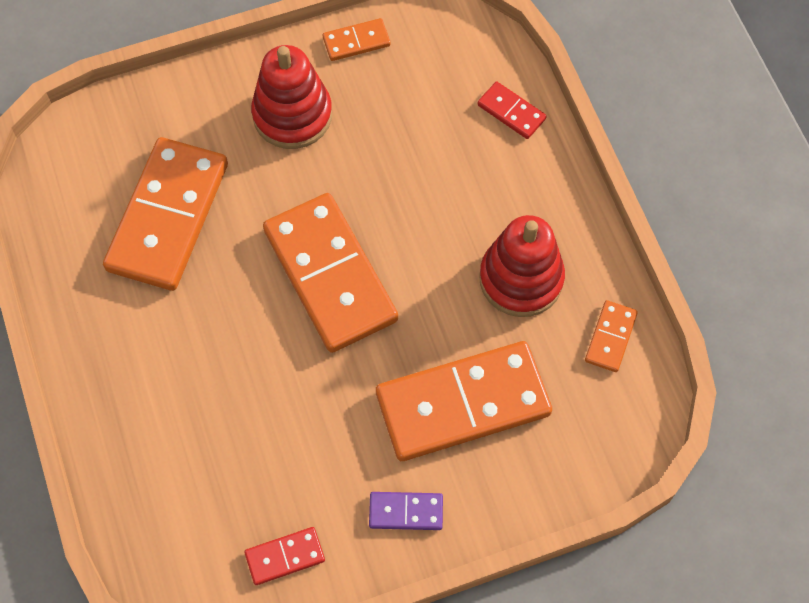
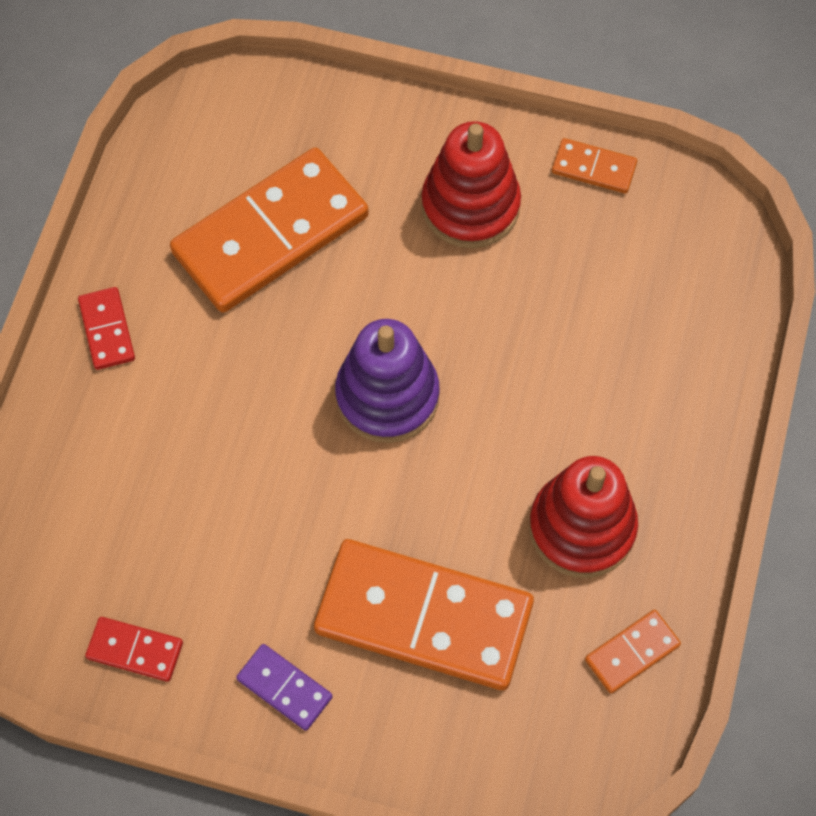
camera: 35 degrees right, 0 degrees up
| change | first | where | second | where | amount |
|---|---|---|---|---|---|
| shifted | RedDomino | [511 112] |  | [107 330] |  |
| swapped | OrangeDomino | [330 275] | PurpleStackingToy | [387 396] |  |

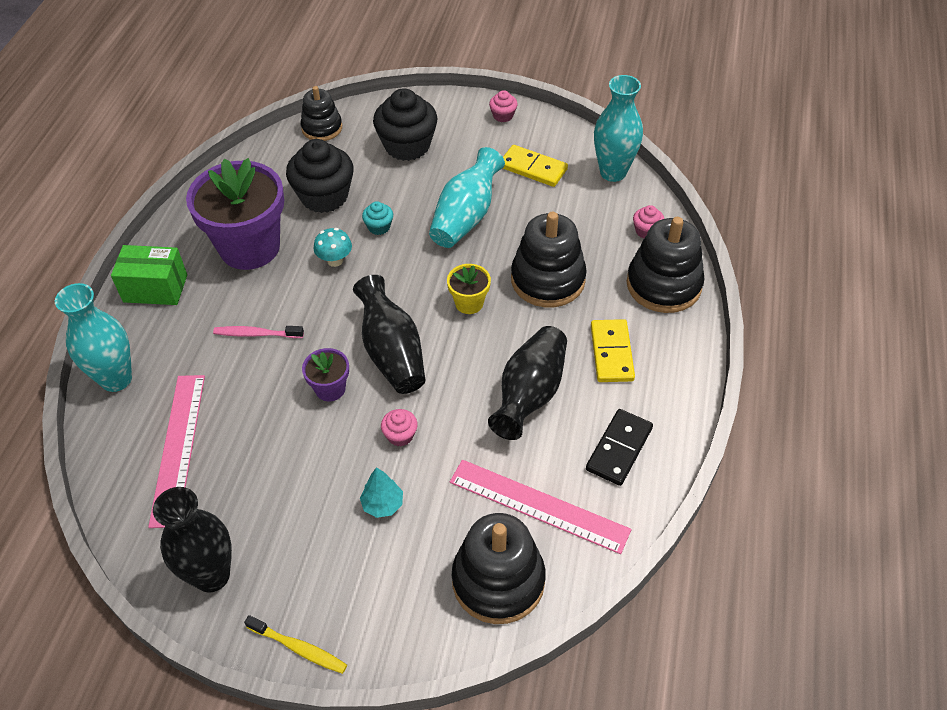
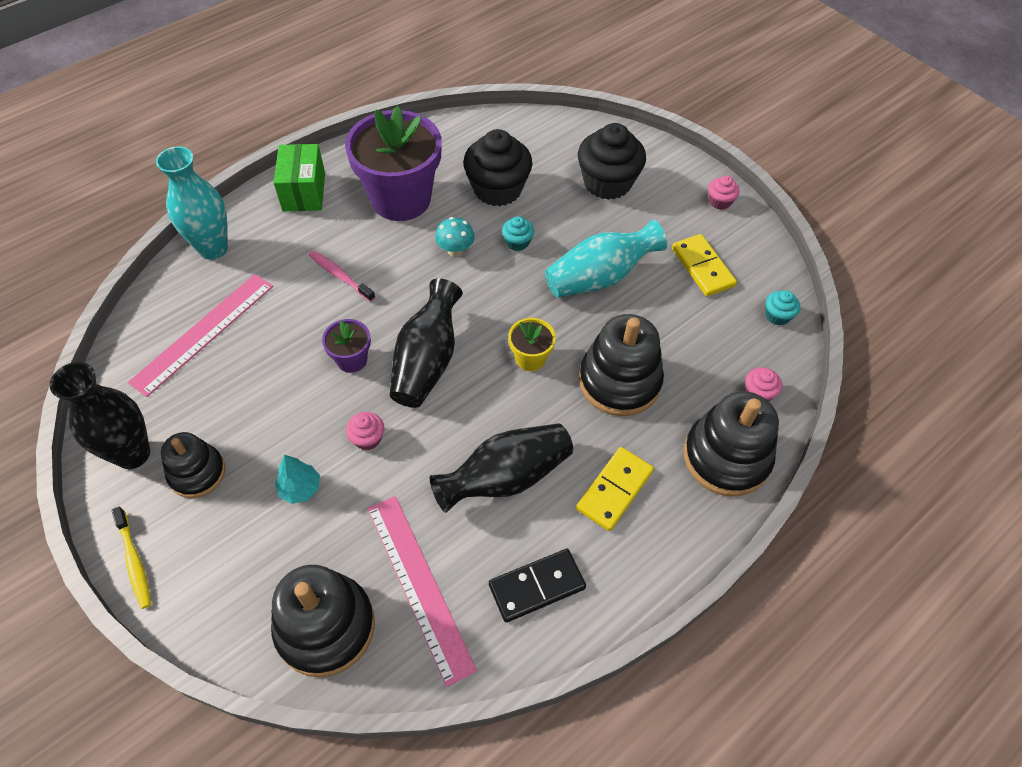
camera: 35 degrees right, 5 degrees up
| change | first | where | second | where | amount |
|---|---|---|---|---|---|
| shifted | BlackStackingToy | [322 128] |  | [197 473] |  |
| swapped | TurquoiseVase | [613 172] | TurquoiseCupcake | [777 316] |  |
| rotated | GreenBox | [155 288] |  | [304 192] | 45 degrees clockwise |

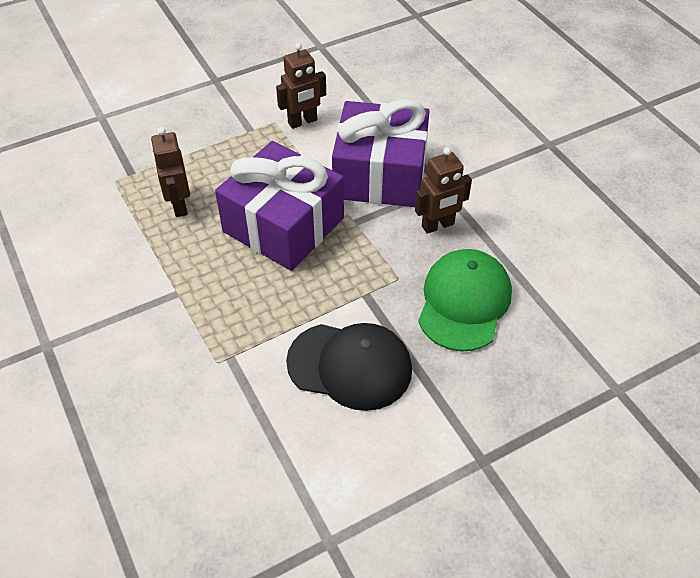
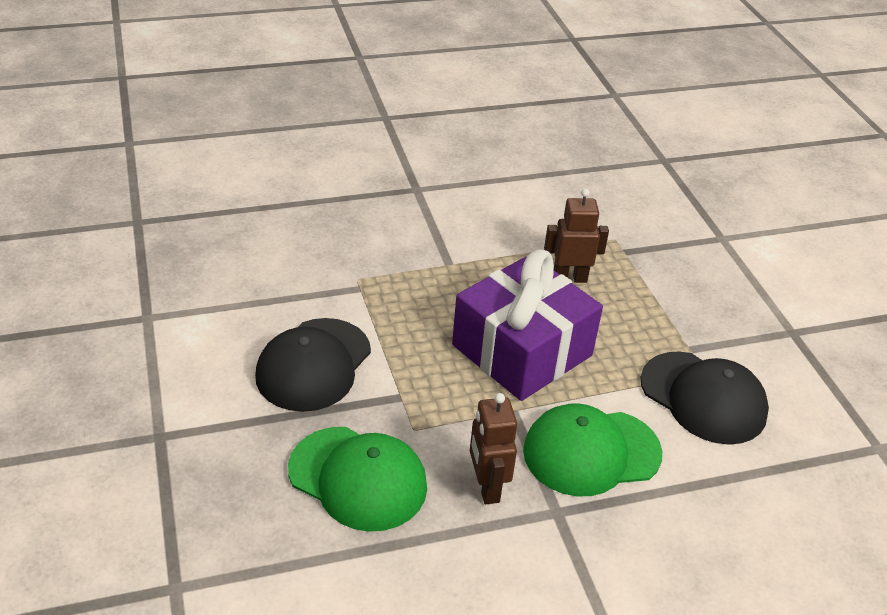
camera: 100 degrees right, 10 degrees down
| change | first | where | second | where | amount |
|---|---|---|---|---|---|
| swapped | BrownRobot | [302 122] | BlackCap | [703 398] |  |
| swapped | PurpleGift | [380 174] | GreenCap | [591 452] |  |

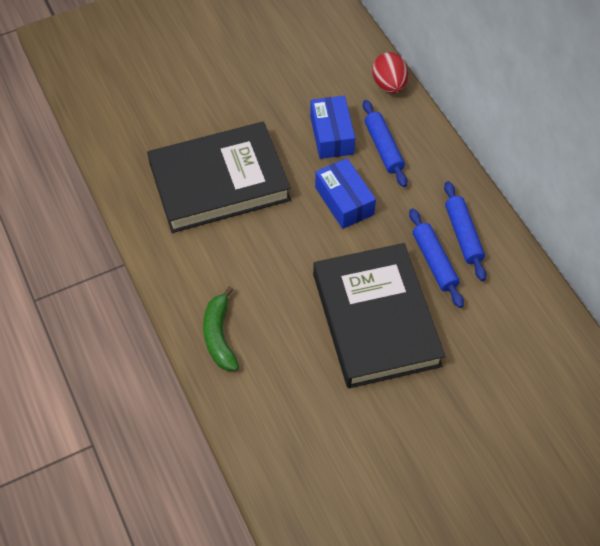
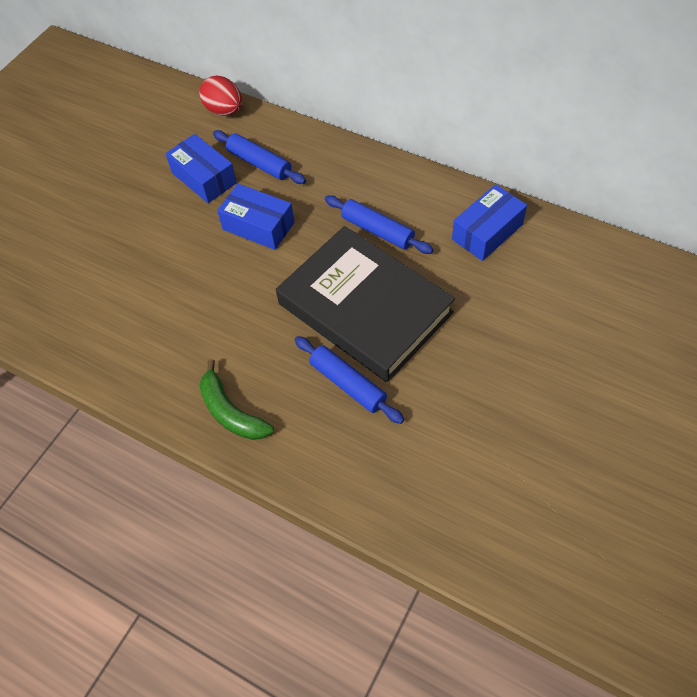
camera: 30 degrees left, 0 degrees up
| change | first | where | second | where | amount |
|---|---|---|---|---|---|
| gone | BlackBook | [219 182] |  |  |  |
| new |  |  | BlueBox | [487 232] |  |
| shifted | BlueRollingPin | [463 235] |  | [348 384] |  |

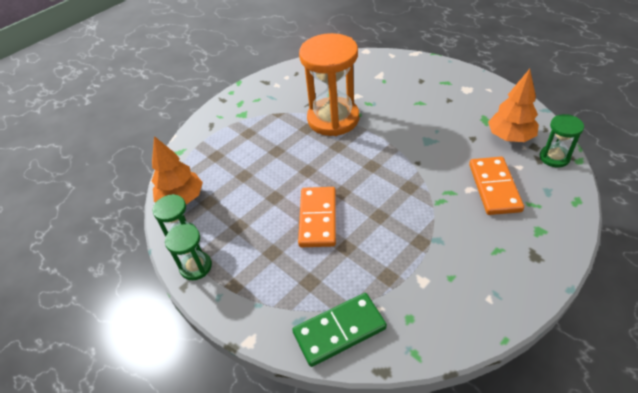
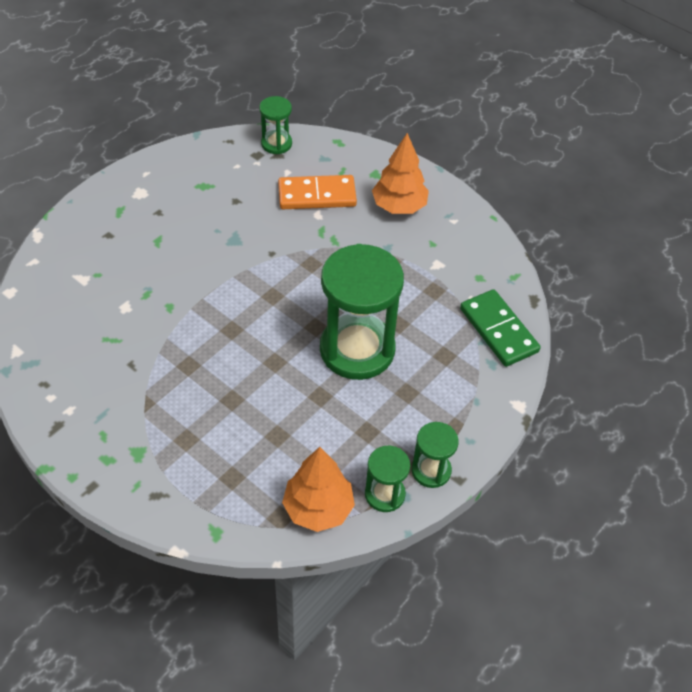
camera: 100 degrees left, 5 degrees up
| change | first | where | second | where | amount |
|---|---|---|---|---|---|
| gone | OrangeHourglass | [333 119] |  |  |  |
| shifted | OrangeTree | [510 137] |  | [399 206] |  |
| swapped | OrangeDomino | [317 218] | GreenHourglass | [357 349] |  |

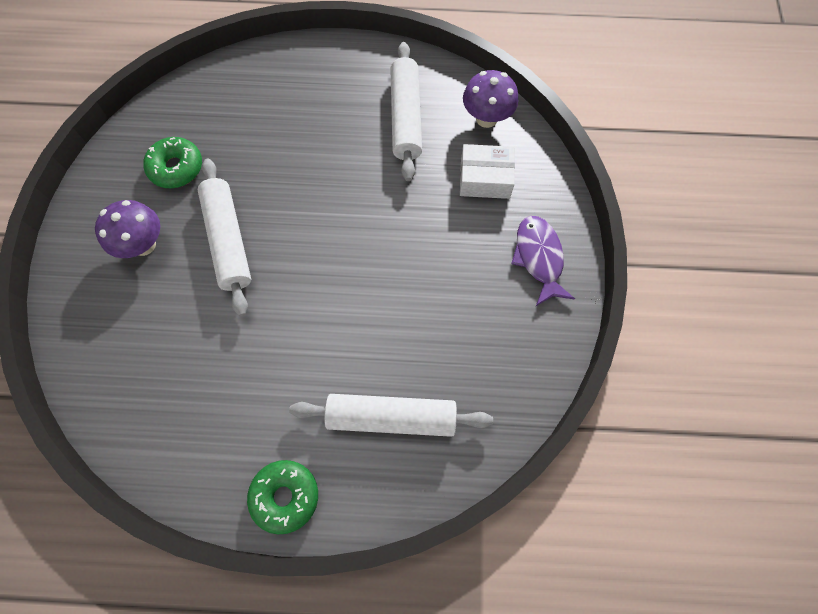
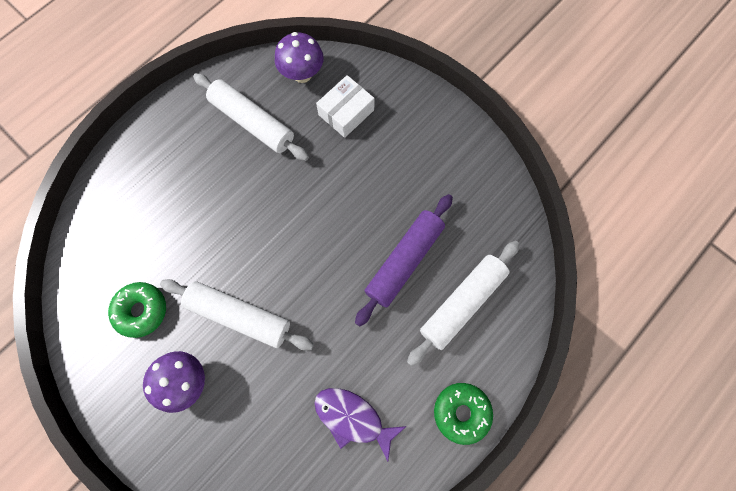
camera: 50 degrees left, 5 degrees up
| change | first | where | second | where | amount |
|---|---|---|---|---|---|
| new |  |  | PurpleRollingPin | [404 261] |  |
| shifted | PurpleFish | [538 258] |  | [352 418] |  |

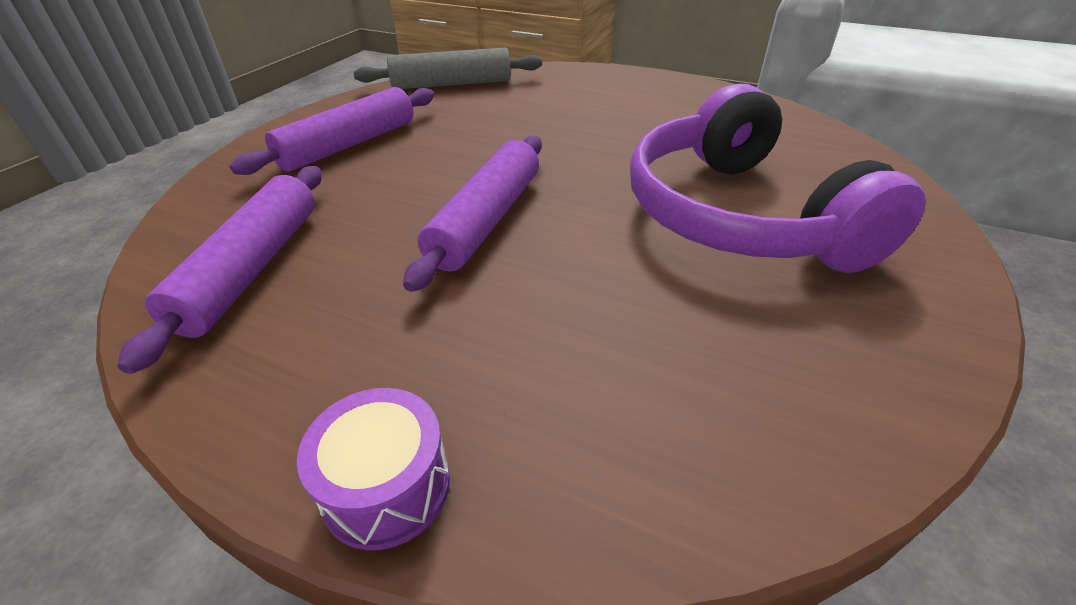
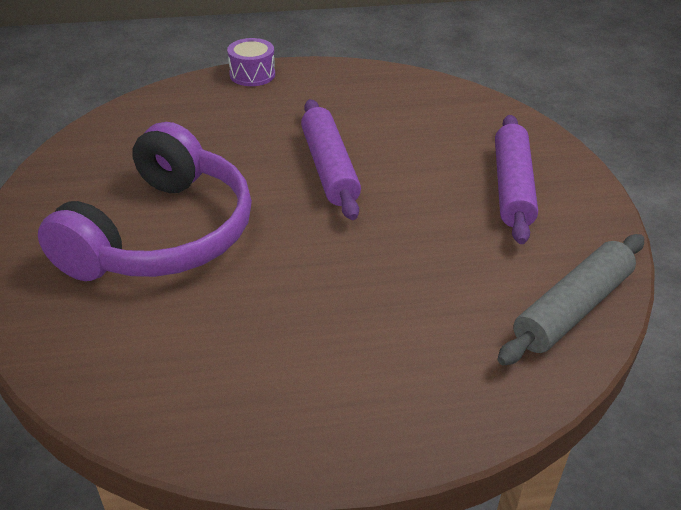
camera: 145 degrees right, 0 degrees up
| change | first | where | second | where | amount |
|---|---|---|---|---|---|
| gone | PurpleRollingPin | [252 268] |  |  |  |
| rotated | PurpleHeadphones | [739 215] |  | [162 234] | 75 degrees clockwise |

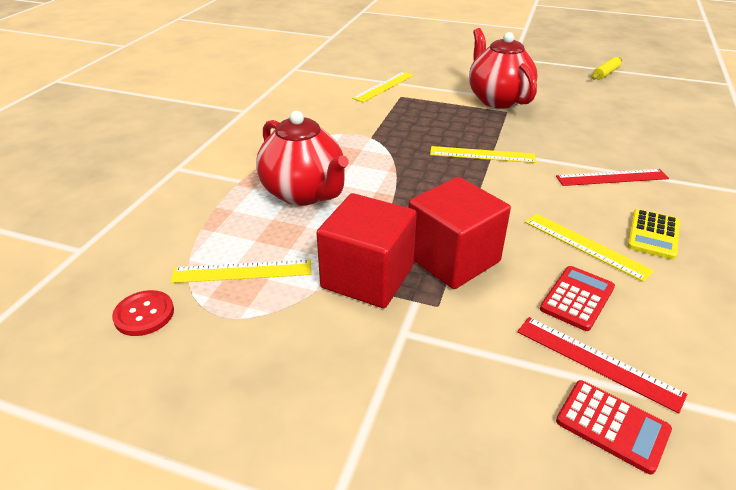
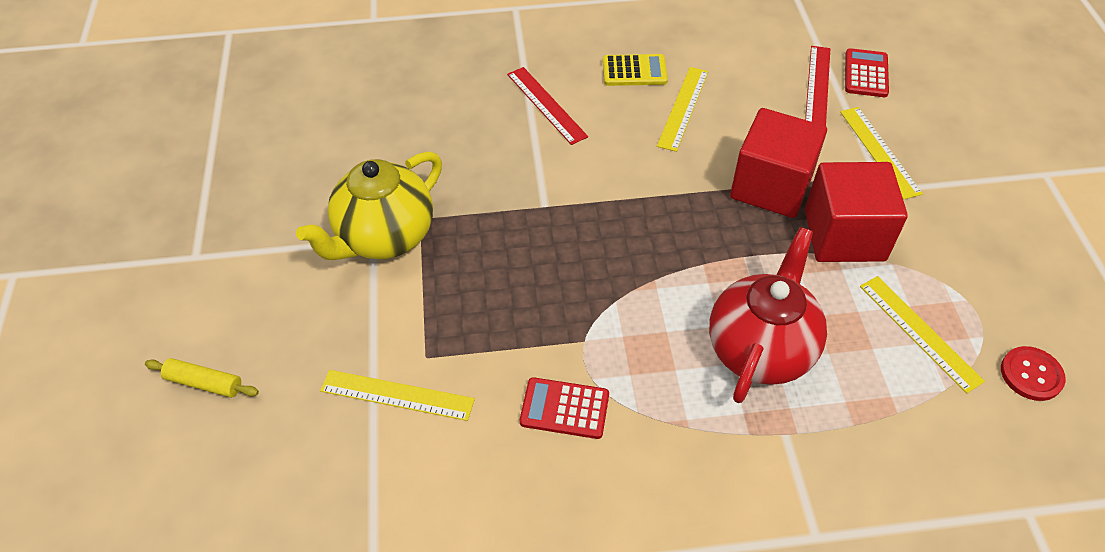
camera: 115 degrees left, 15 degrees up
| change | first | where | second | where | amount |
|---|---|---|---|---|---|
| shifted | YellowRuler | [482 155] |  | [879 151] |  |
| shifted | RedCalculator | [577 298] |  | [564 408] |  |
| shifted | YellowRollingPin | [605 73] |  | [204 383] |  |
| repainted | RedTeapot | [497 99] | YellowTeapot | [384 237] |  |

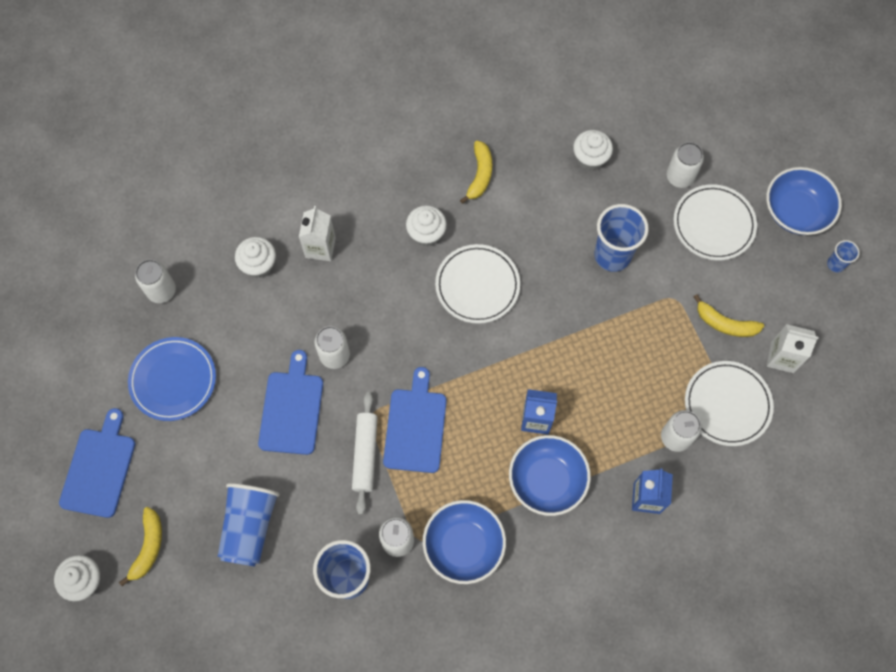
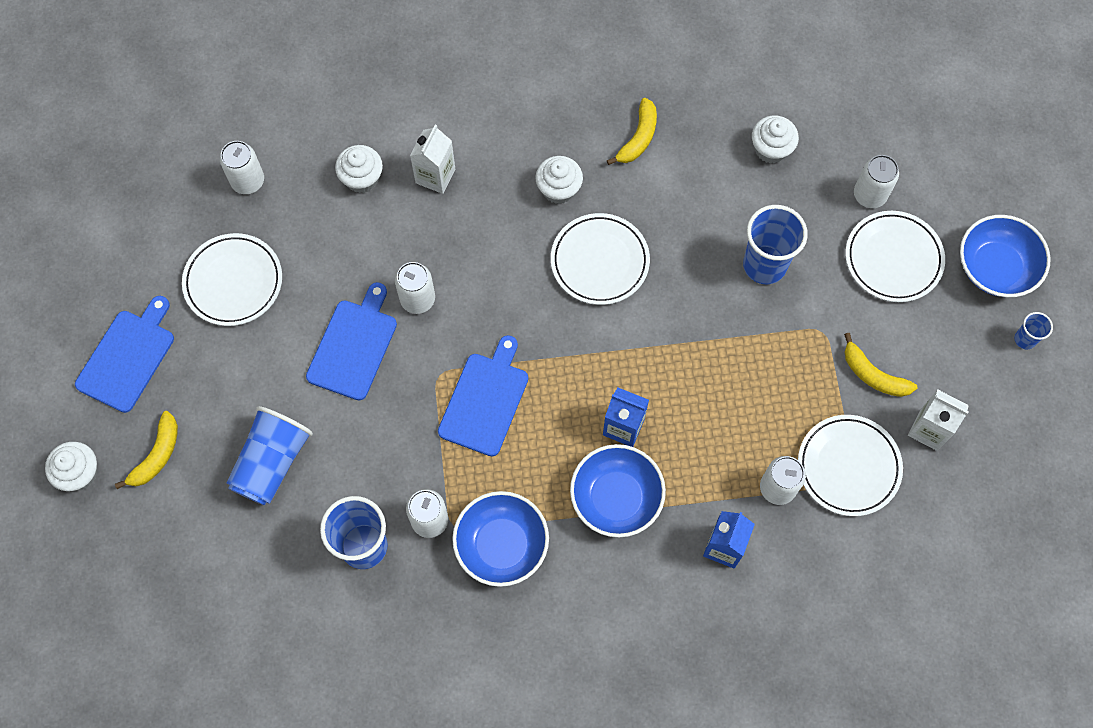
camera: 15 degrees right, 0 degrees up
| change | first | where | second | where | amount |
|---|---|---|---|---|---|
| gone | WhiteRollingPin | [365 454] |  |  |  |
| repainted | BluePlate | [173 380] | WhitePlate | [233 282] |  |

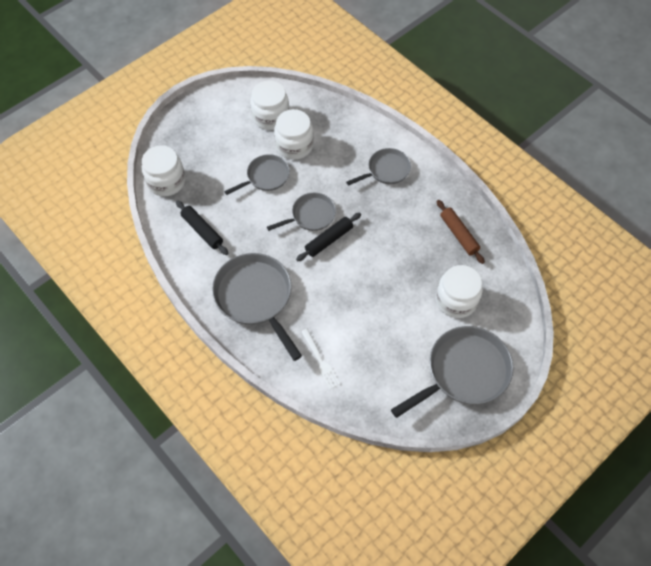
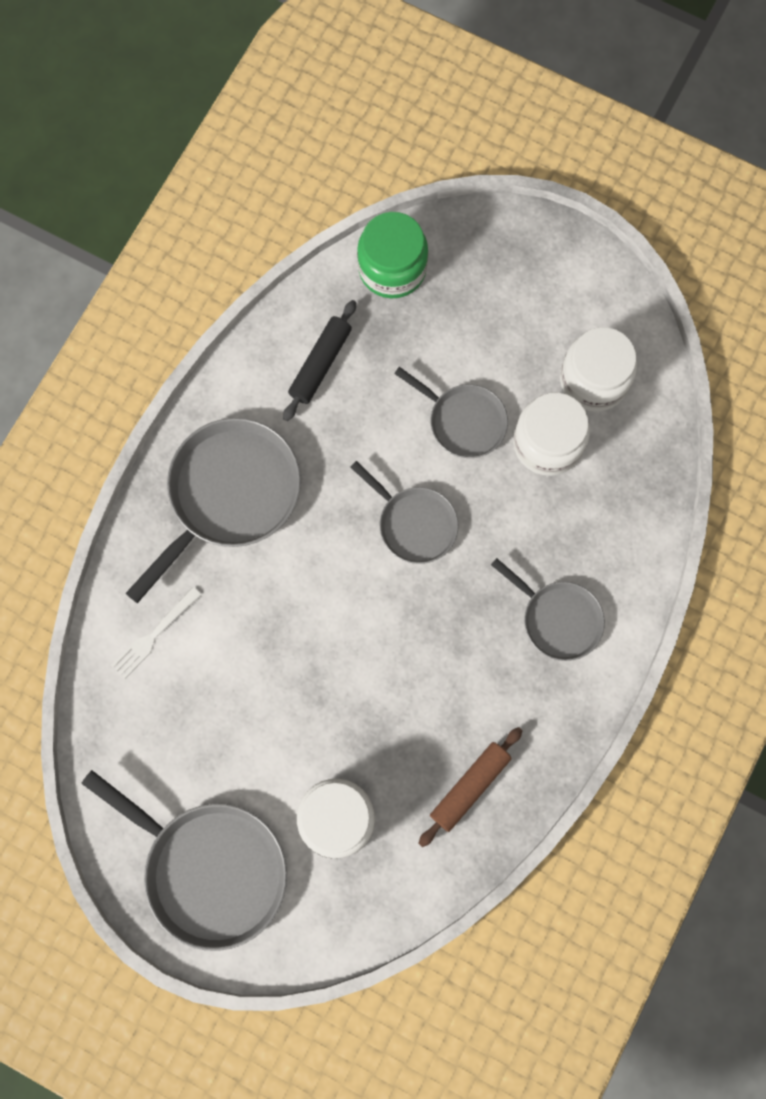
camera: 70 degrees right, 15 degrees up
| change | first | where | second | where | amount |
|---|---|---|---|---|---|
| gone | BlackRollingPin | [329 240] |  |  |  |
| repainted | WhiteJar | [166 181] | GreenJar | [392 268] |  |

